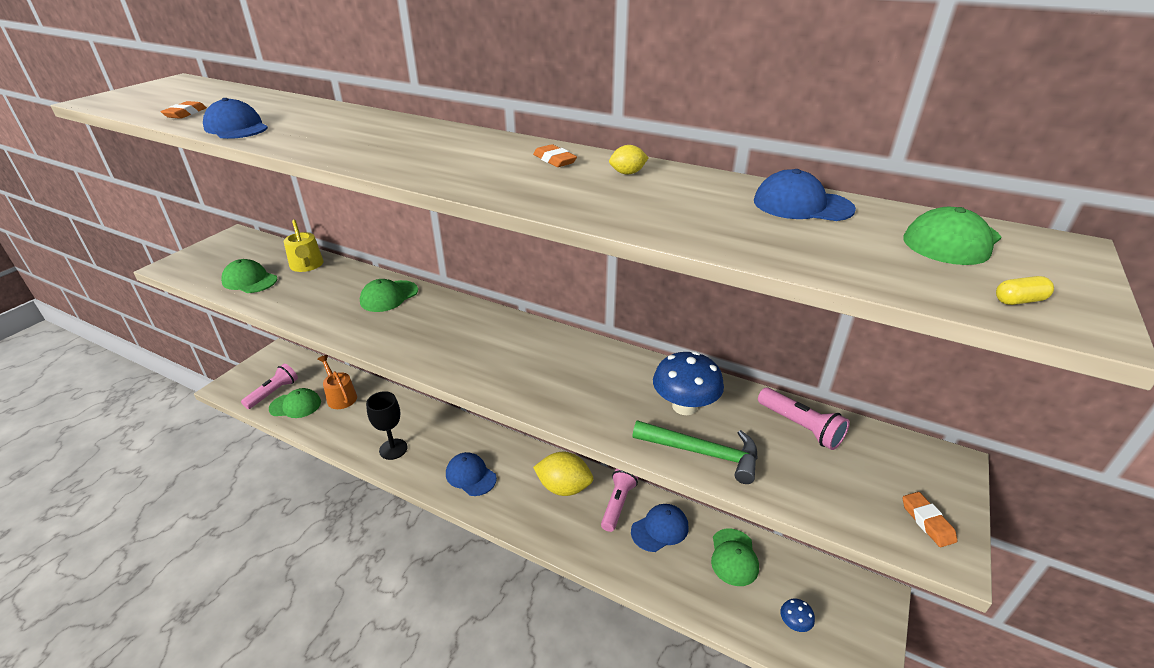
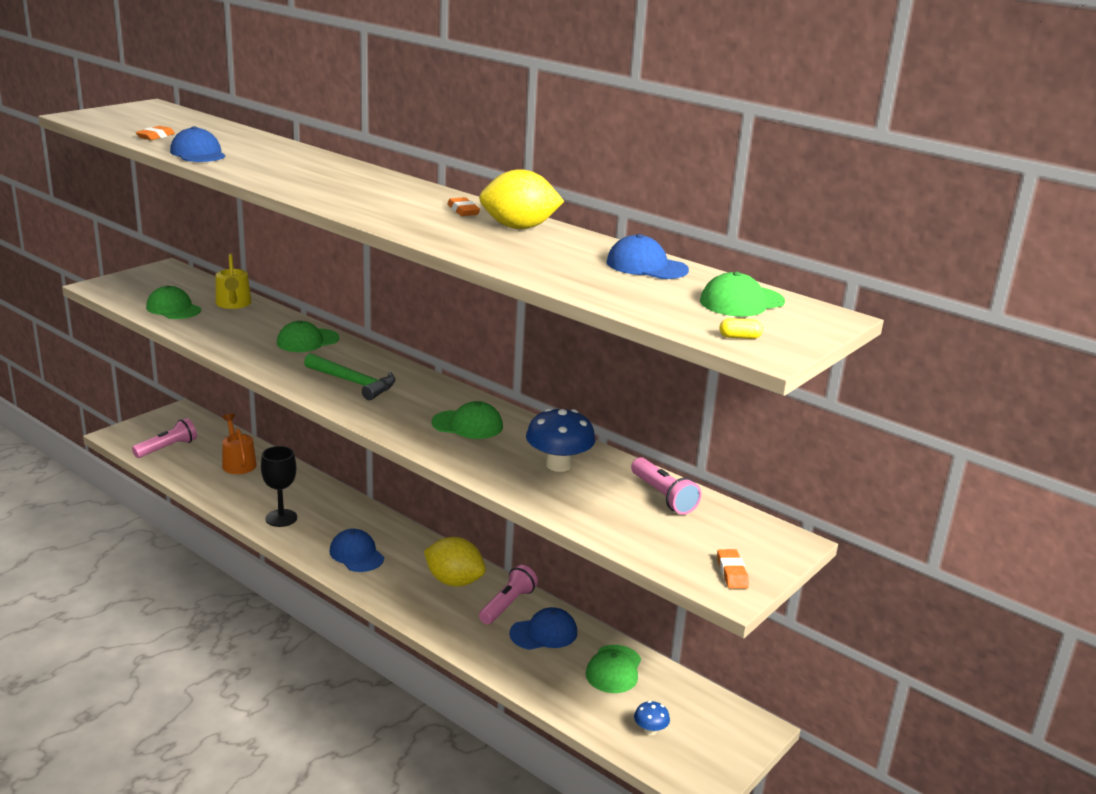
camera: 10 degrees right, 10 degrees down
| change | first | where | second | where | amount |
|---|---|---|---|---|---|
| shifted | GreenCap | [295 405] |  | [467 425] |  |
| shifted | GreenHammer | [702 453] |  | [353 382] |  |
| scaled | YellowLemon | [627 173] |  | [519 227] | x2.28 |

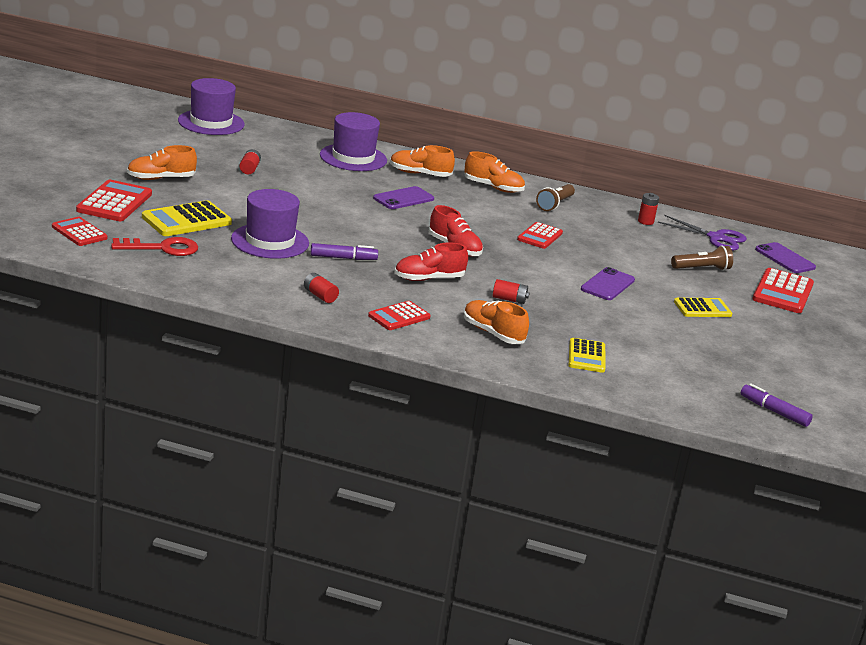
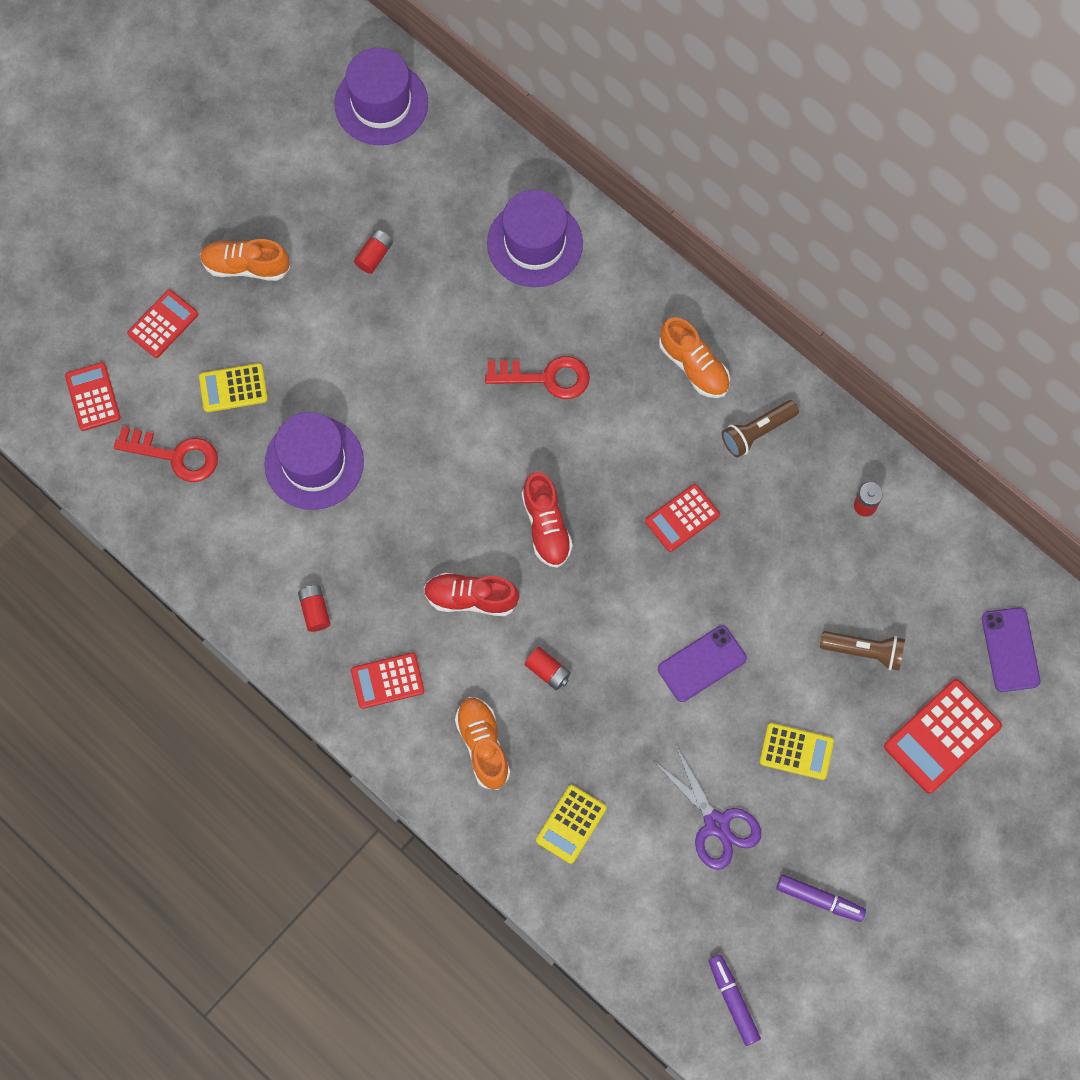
camera: 30 degrees right, 45 degrees up
| change | first | where | second | where | amount |
|---|---|---|---|---|---|
| gone | OrangeShoe | [420 174] |  |  |  |
| shifted | PurpleMarker | [343 258] |  | [819 899] |  |
| shifted | PurpleScissors | [716 238] |  | [716 824] |  |
| swapped | PurplePhone | [403 198] | RedKey | [546 377] |  |
| scaled | RedCalculator | [114 202] |  | [163 324] | x0.65 |
| scaled | YellowCalculator | [186 220] |  | [233 388] | x0.65 |

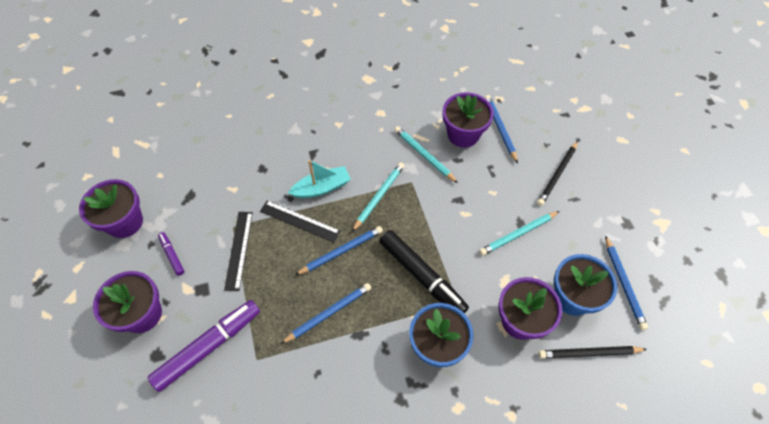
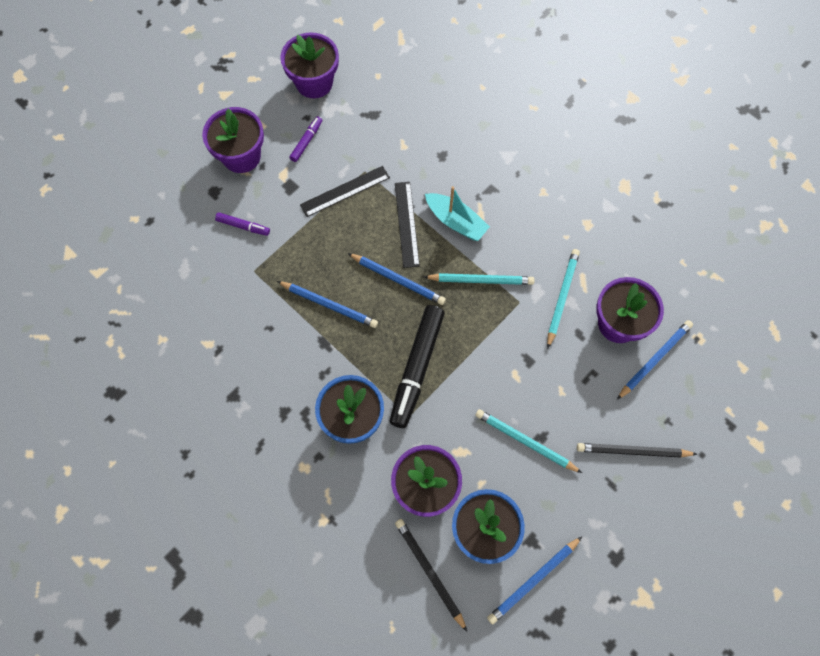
camera: 60 degrees right, 10 degrees up
| change | first | where | second | where | amount |
|---|---|---|---|---|---|
| scaled | PurpleMarker | [209 347] |  | [243 226] | x0.47 |

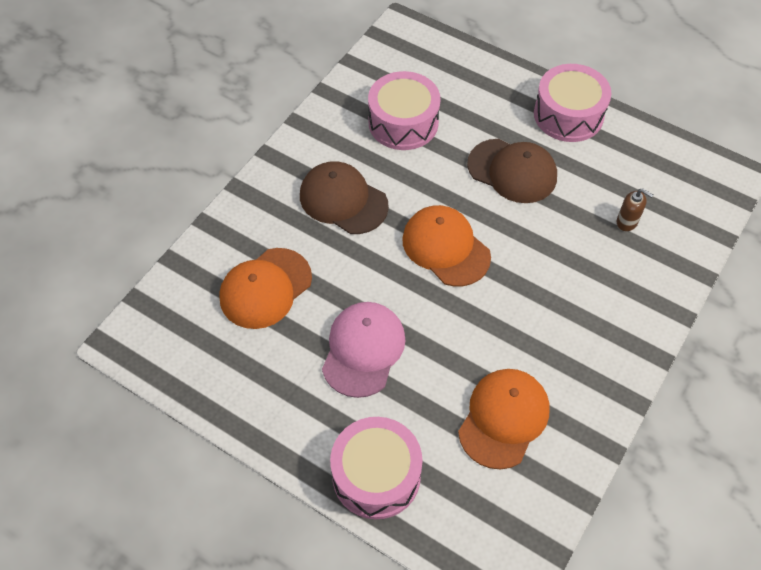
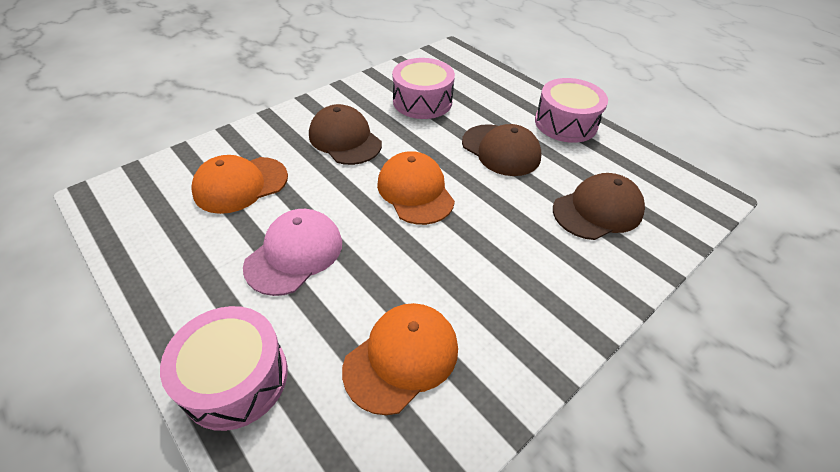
camera: 15 degrees right, 10 degrees down
| change | first | where | second | where | amount |
|---|---|---|---|---|---|
| swapped | BrownSoapDispenser | [627 222] | BrownCap | [597 210] |  |

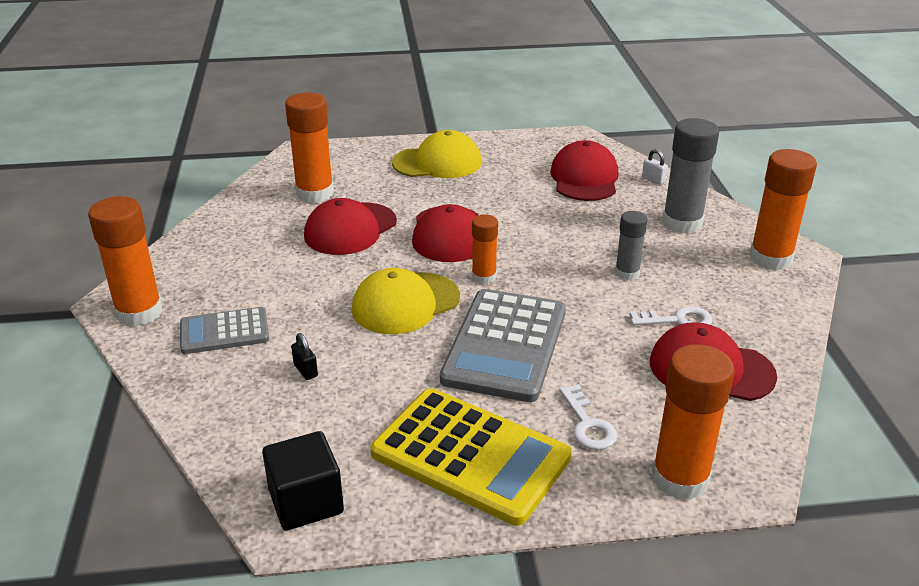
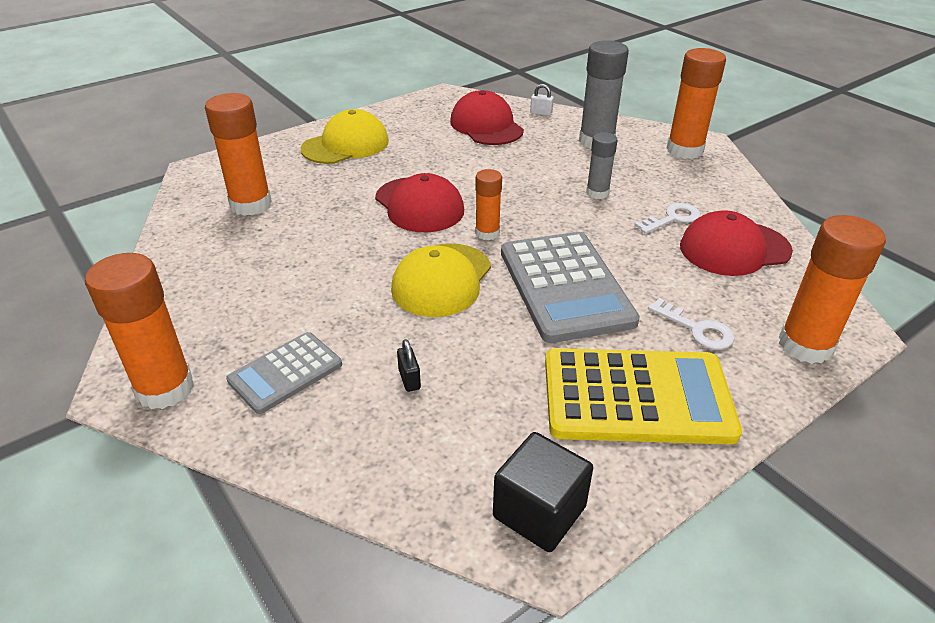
camera: 30 degrees left, 5 degrees up
| change | first | where | second | where | amount |
|---|---|---|---|---|---|
| gone | RedCap | [350 229] |  |  |  |
| rotated | BlackPadlock | [305 370] |  | [409 379] | 45 degrees clockwise |

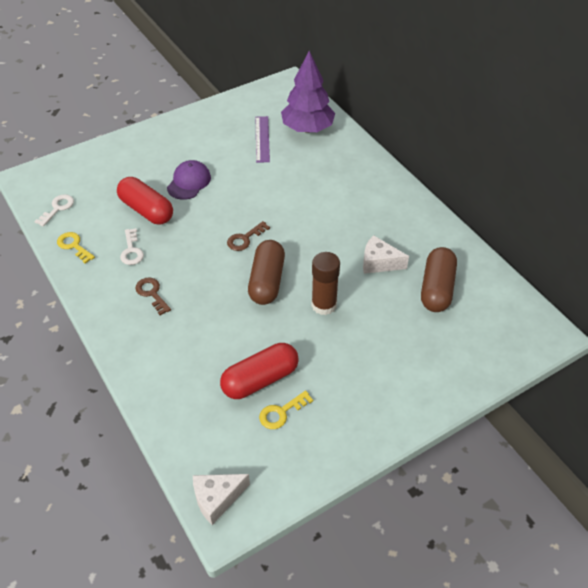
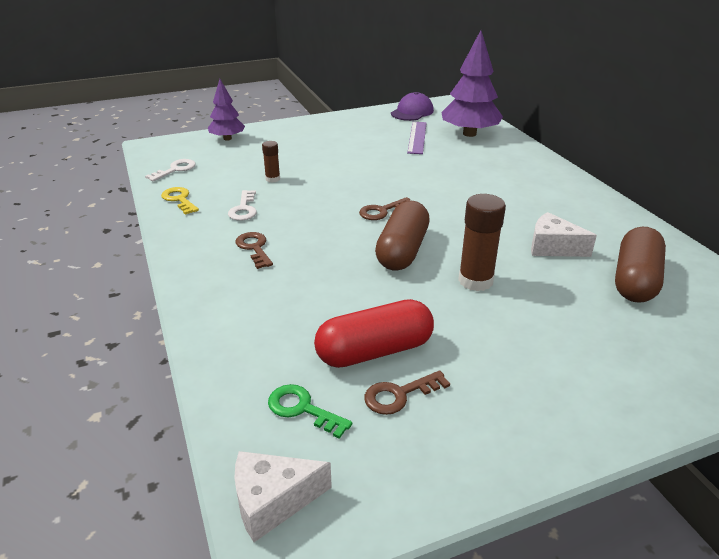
camera: 10 degrees right, 15 degrees down
| change | first | where | second | where | amount |
|---|---|---|---|---|---|
| new |  |  | PurpleTree | [227 138] |  |
| new |  |  | GreenKey | [302 409] |  |
| shifted | PurpleCap | [189 182] |  | [412 112] |  |
| swapped | RedCapsule | [146 210] | BrownGlueStick | [272 179] |  |
| repainted | YellowKey | [281 412] | BrownKey | [399 395] |  |

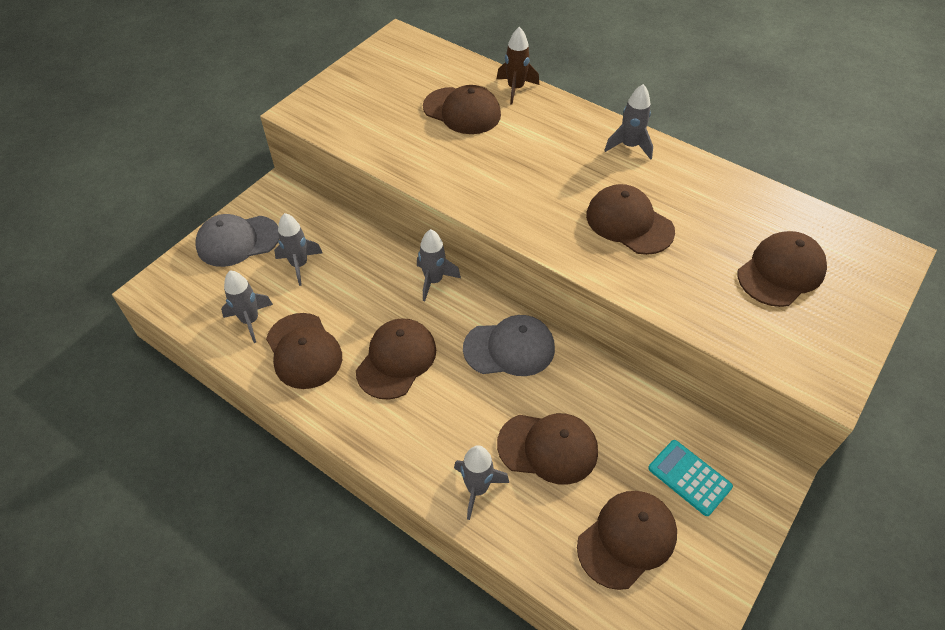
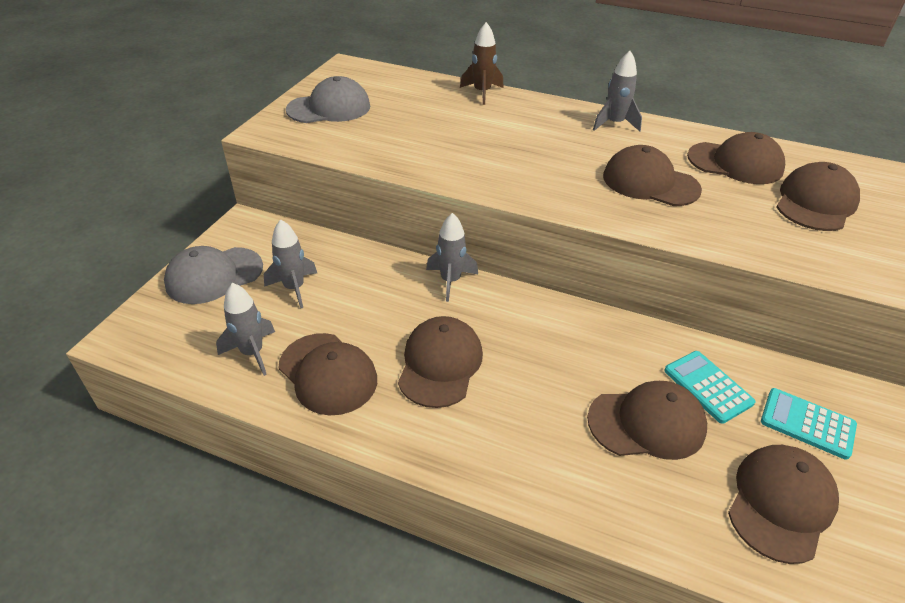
camera: 15 degrees left, 10 degrees down
| change | first | where | second | where | amount |
|---|---|---|---|---|---|
| gone | GreyRocket | [477 489] |  |  |  |
| new |  |  | TurquoiseCalculator | [707 387] |  |
| shifted | BrownCap | [462 111] |  | [735 163] |  |
| shifted | GreyCap | [509 348] |  | [329 108] |  |

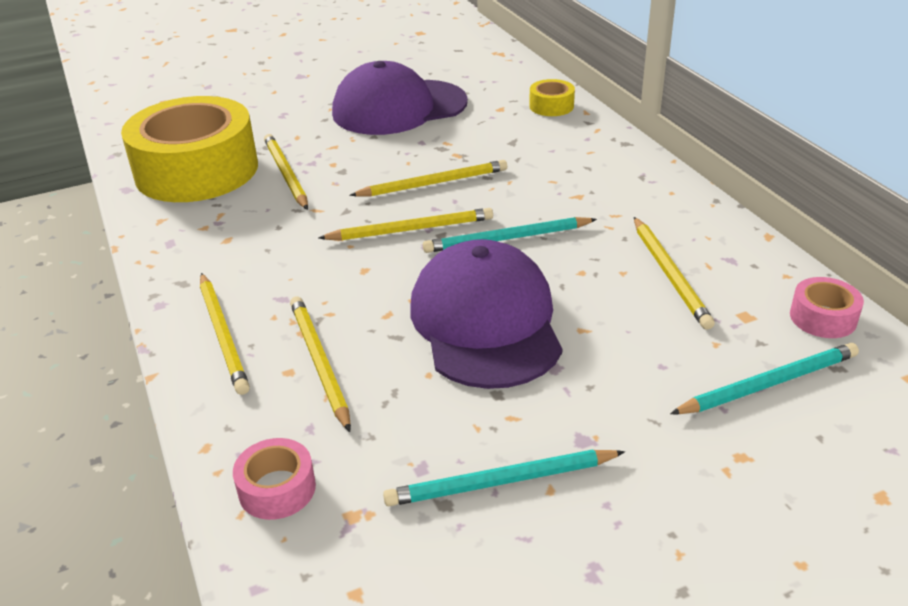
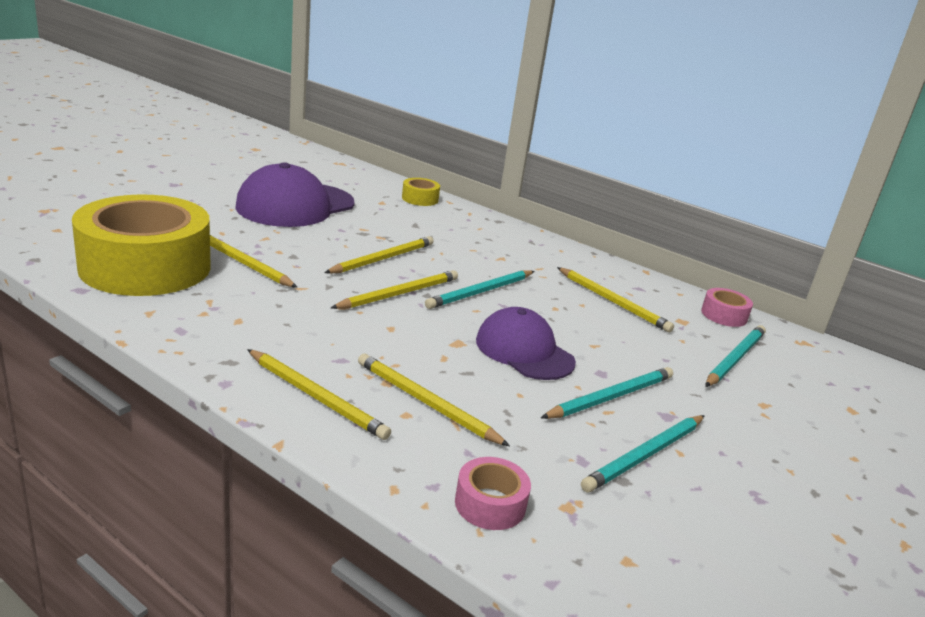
camera: 35 degrees left, 10 degrees down
| change | first | where | second | where | amount |
|---|---|---|---|---|---|
| new |  |  | TurquoisePencil | [611 397] |  |
| scaled | PurpleCap | [485 322] |  | [524 351] | x0.66 |

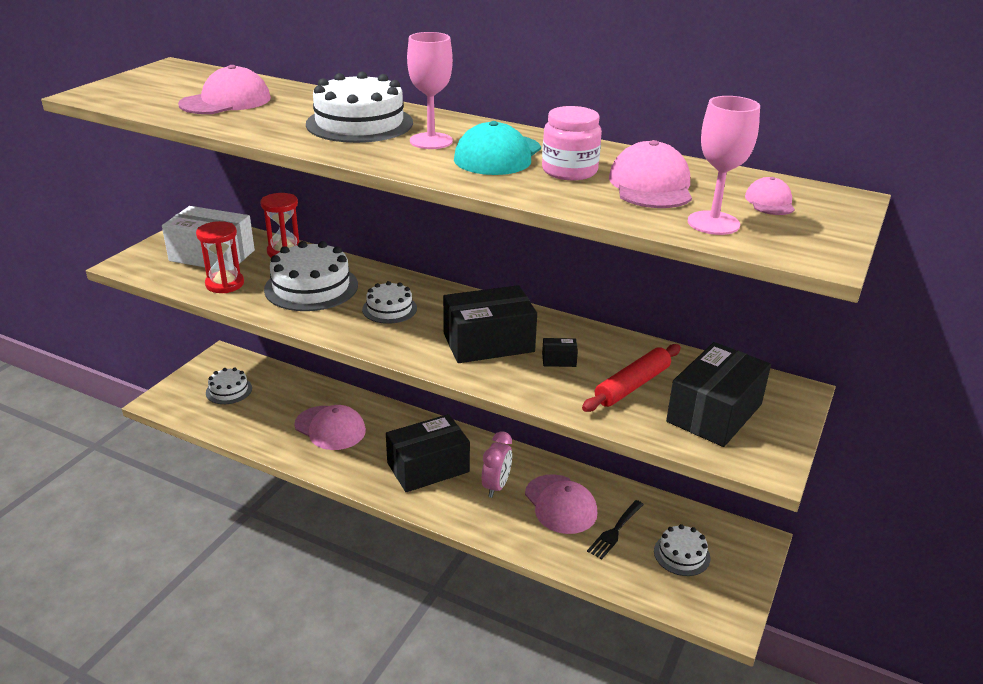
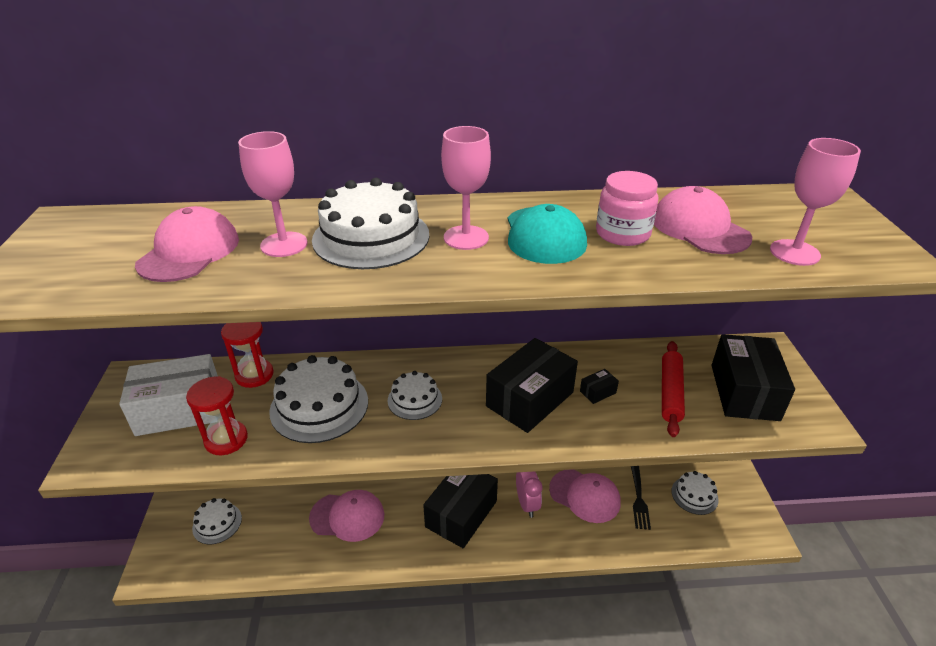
camera: 30 degrees left, 5 degrees up
| change | first | where | second | where | amount |
|---|---|---|---|---|---|
| gone | PinkCap | [769 202] |  |  |  |
| new |  |  | PinkGoblet | [284 244] |  |

